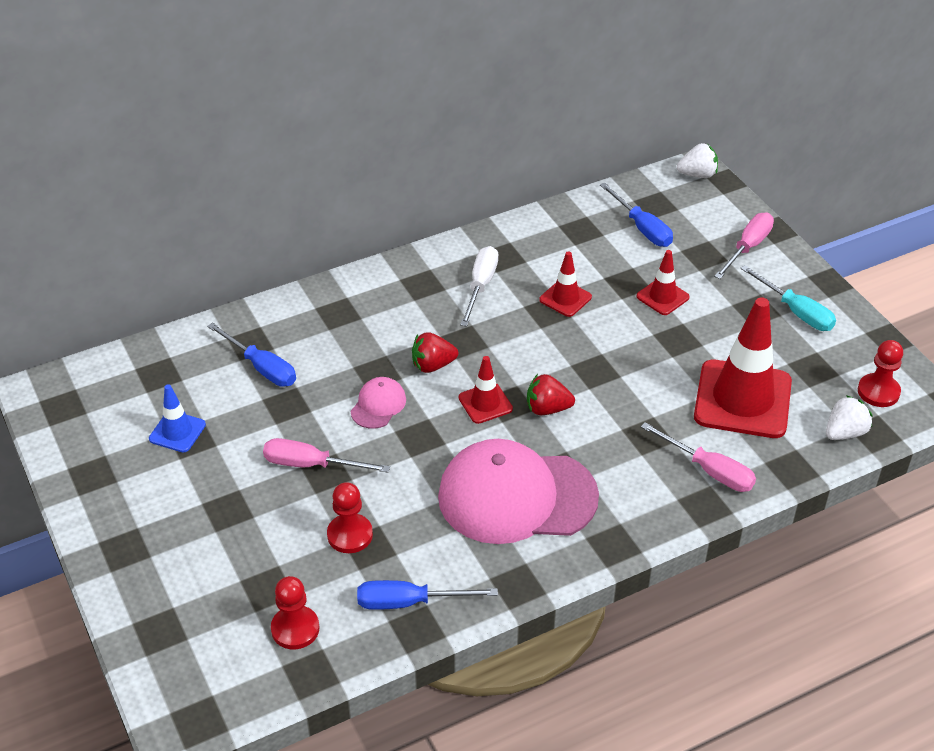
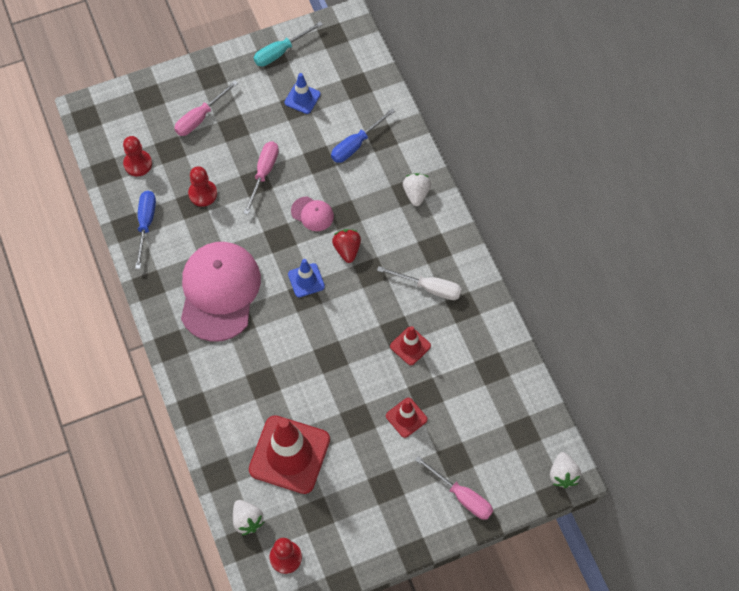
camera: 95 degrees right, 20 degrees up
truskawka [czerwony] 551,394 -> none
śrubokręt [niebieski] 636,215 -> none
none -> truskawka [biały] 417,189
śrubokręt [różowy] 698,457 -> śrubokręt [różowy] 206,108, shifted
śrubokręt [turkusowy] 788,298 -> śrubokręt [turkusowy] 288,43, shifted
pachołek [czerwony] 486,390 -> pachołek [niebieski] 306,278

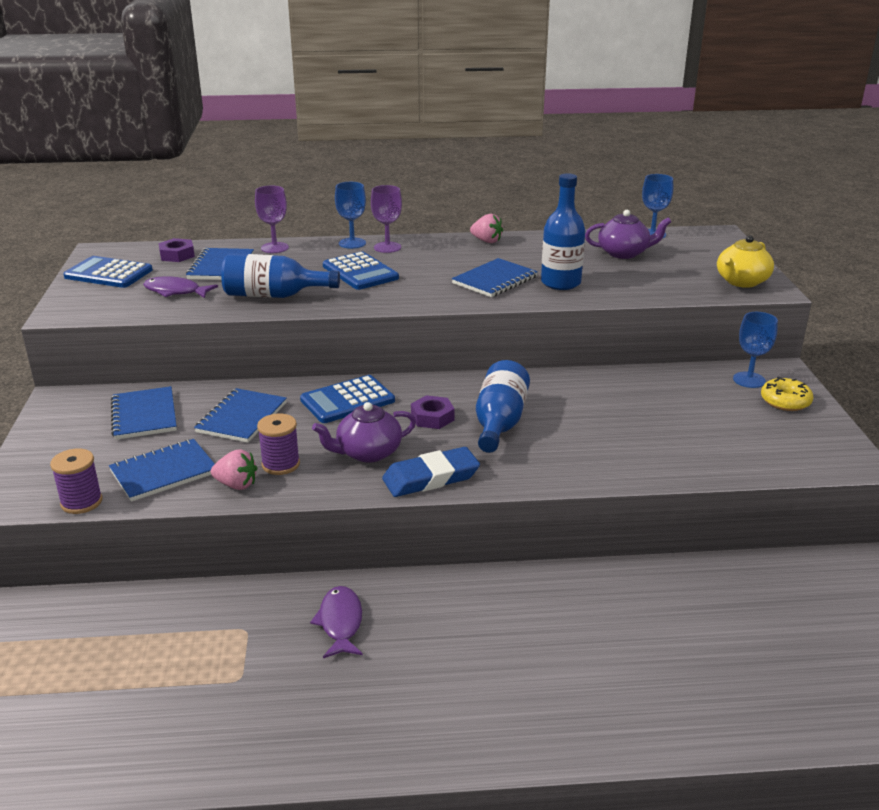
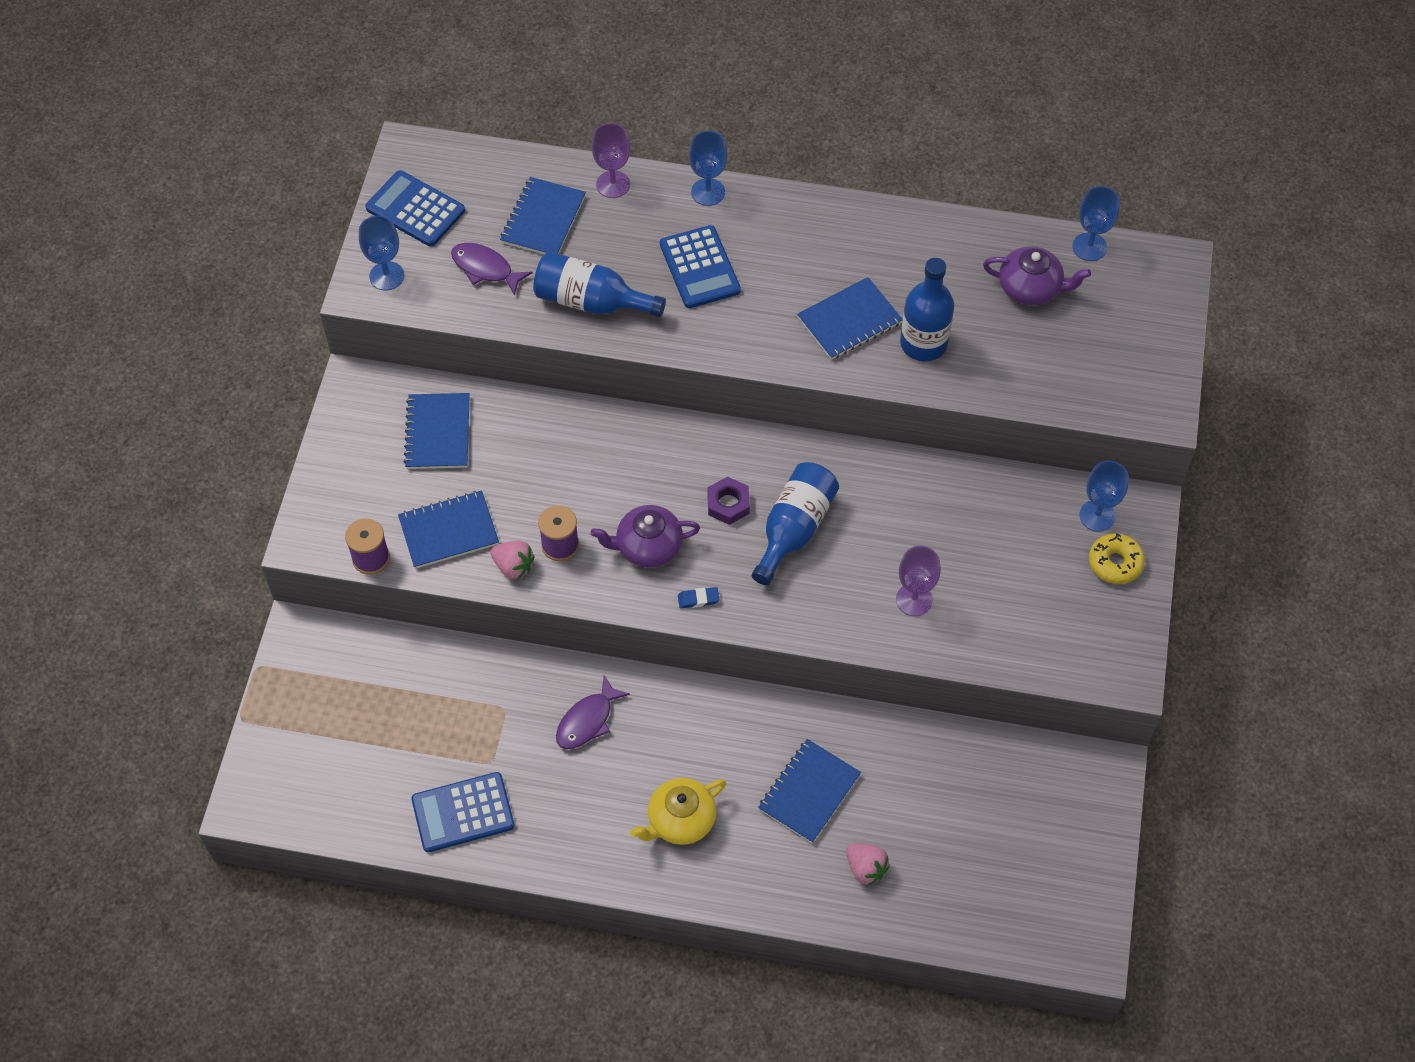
camera: 15 degrees right, 30 degrees up
nakrętka [fioletowy] 176,250 -> none
none -> kielich [niebieski] 381,252
zeszyt [niebieski] 240,415 -> zeszyt [niebieski] 809,791, shifted
kalkulator [niebieski] 347,399 -> kalkulator [niebieski] 463,812, shifted
kielich [fioletowy] 386,219 -> kielich [fioletowy] 918,581, shifted
truskawka [różowy] 486,228 -> truskawka [różowy] 868,864, shifted
imbryk [żółty] 745,261 -> imbryk [żółty] 678,811, shifted
ryba [fioletowy] 336,622 -> ryba [fioletowy] 593,712, 150 degrees counterclockwise
gumka do mazania [niebieski] 431,472 -> gumka do mazania [niebieski] 699,597, x0.44

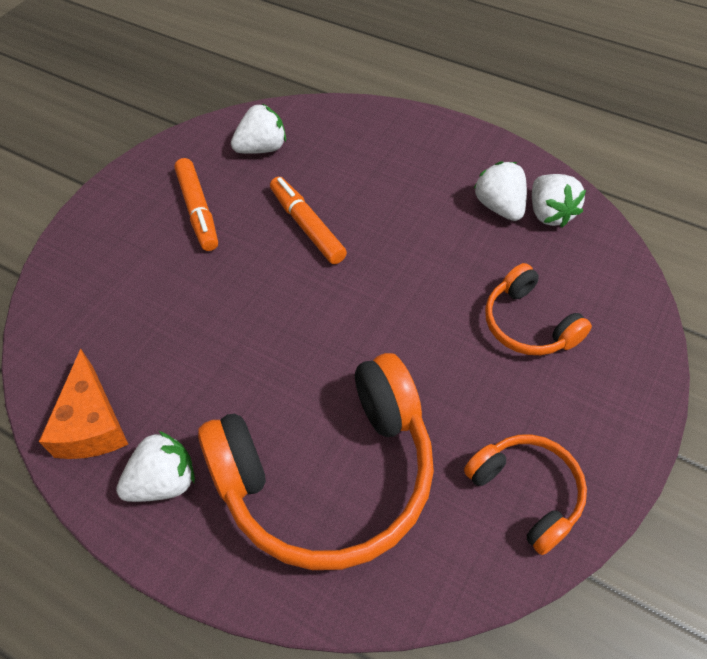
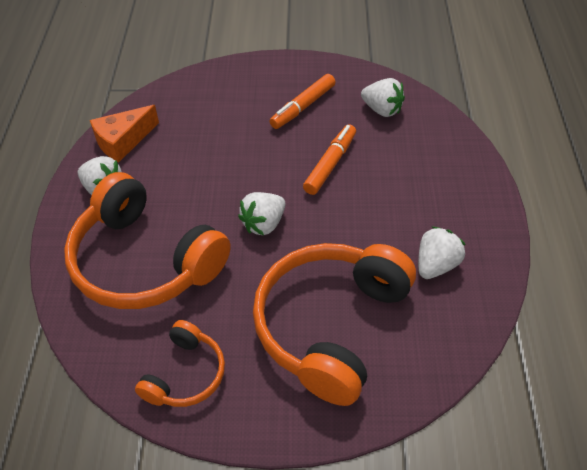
camera: 60 degrees right, 5 degrees down
truskawka [biały] 559,200 -> truskawka [biały] 261,213, shifted
słuchawki [pomarańczowy] 538,309 -> słuchawki [pomarańczowy] 334,324, x1.97

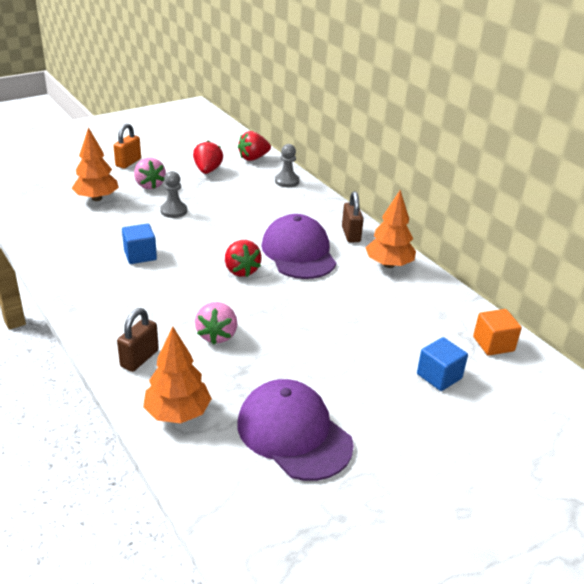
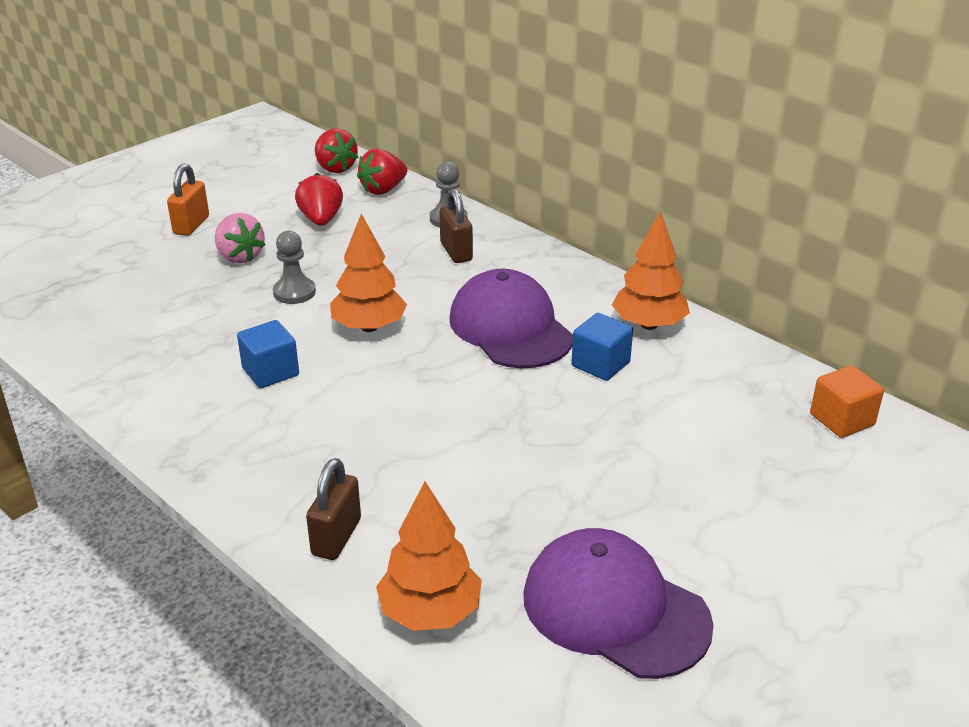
camera: 10 degrees left, 0 degrees up
truskawka [różowy] 216,323 -> none
drzewko [pomarańczowy] 95,164 -> drzewko [pomarańczowy] 368,273, shifted
truskawka [czerwony] 243,258 -> truskawka [czerwony] 337,150, shifted
kłódka [brązowy] 353,216 -> kłódka [brązowy] 456,225, shifted
sześcian [niebieski] 442,364 -> sześcian [niebieski] 602,347, shifted

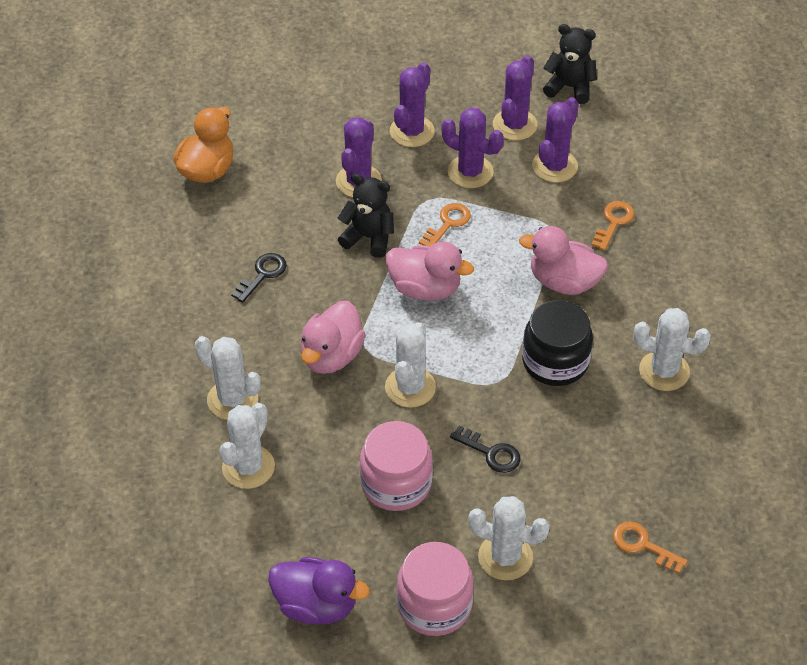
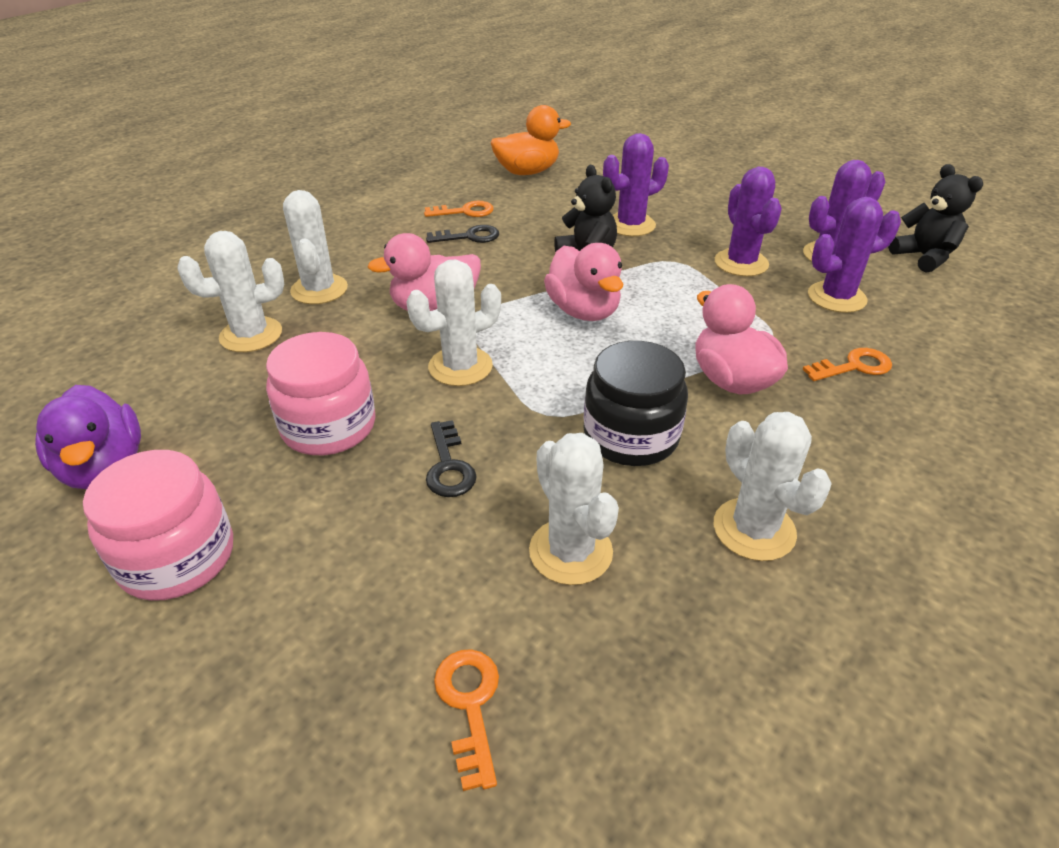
camera: 45 degrees right, 10 degrees down
kaktus [fioletowy] 412,104 -> none
klucz [pomarańczowy] 445,225 -> klucz [pomarańczowy] 458,209, shifted
kaktus [biały] 509,538 -> kaktus [biały] 574,509, shifted

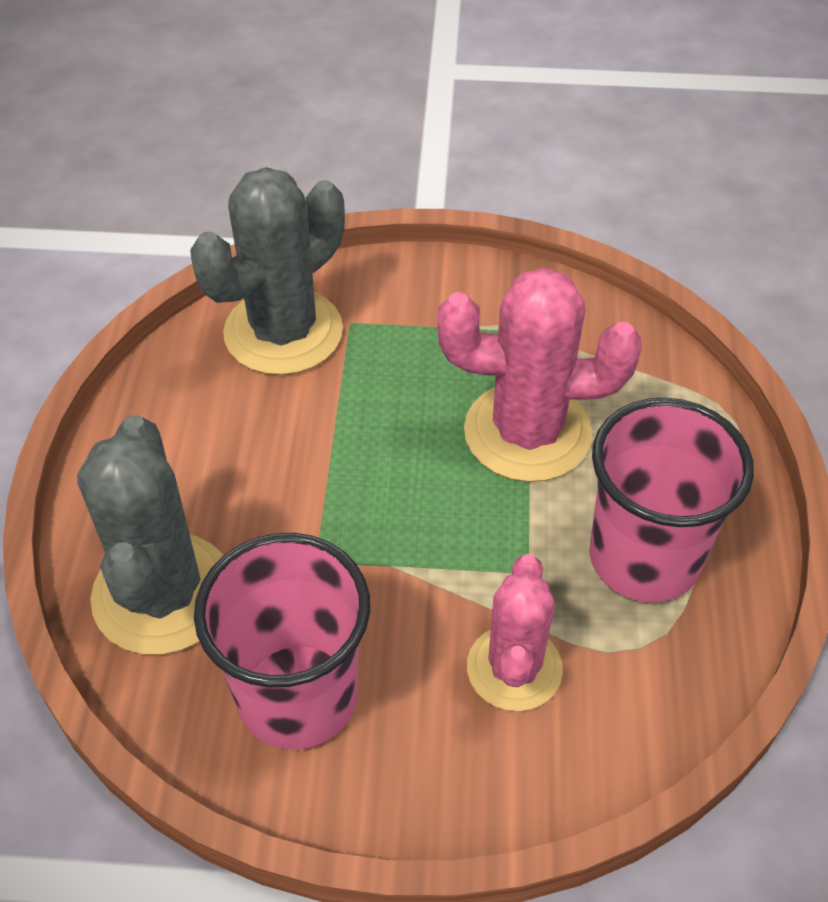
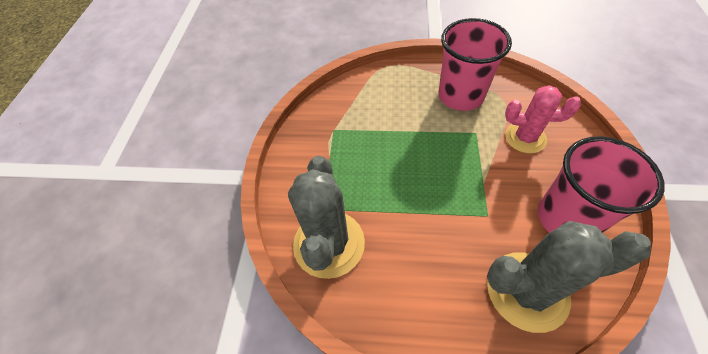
camera: 85 degrees left, 5 degrees up
kaktus [różowy] 539,374 -> none
kaktus [szary] 267,271 -> kaktus [szary] 326,217, 45 degrees clockwise

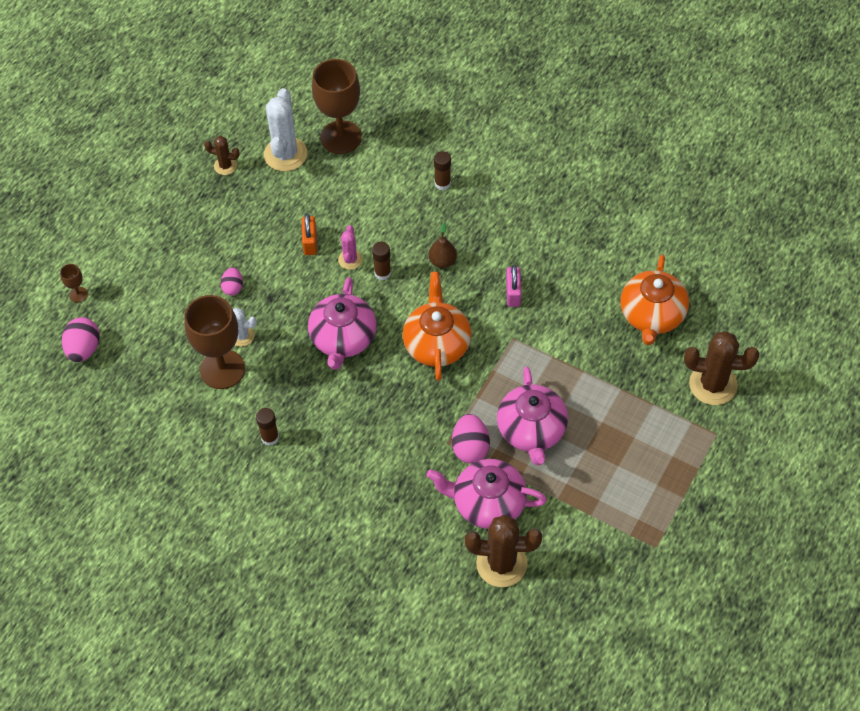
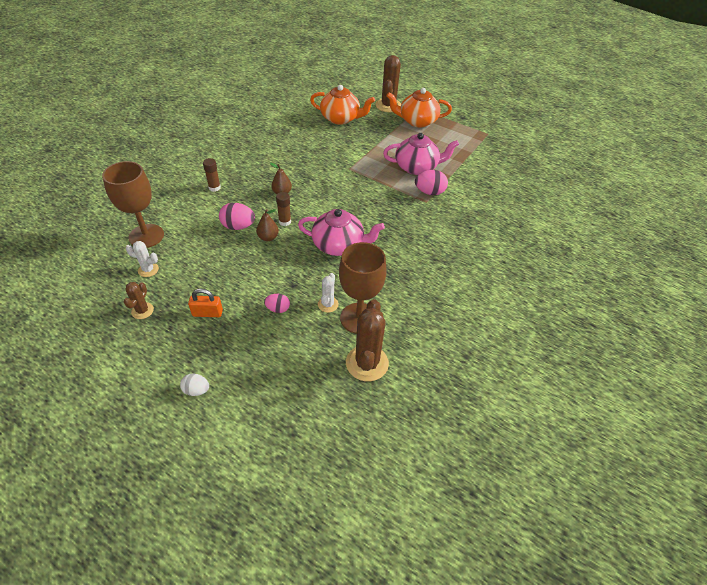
camera: 90 degrees left, 10 degrees down
kielich [brązowy] 74,283 -> none
klej w sztyfcie [brązowy] 267,427 -> none
imbryk [różowy] 486,494 -> none
kłódka [różowy] 513,286 -> none
none -> jajko [biały] 194,385
jajko [różowy] 81,339 -> jajko [różowy] 237,216, shifted
kłódka [pomarańczowy] 309,234 -> kłódka [pomarańczowy] 205,302, shifted
imbryk [pomarańczowy] 437,326 -> imbryk [pomarańczowy] 419,108, shifted
kaktus [brązowy] 503,551 -> kaktus [brązowy] 367,340, shifted
kaktus [różowy] 350,247 -> gruszka [brązowy] 267,225
kaktus [biały] 285,129 -> kaktus [biały] 142,259, x0.53

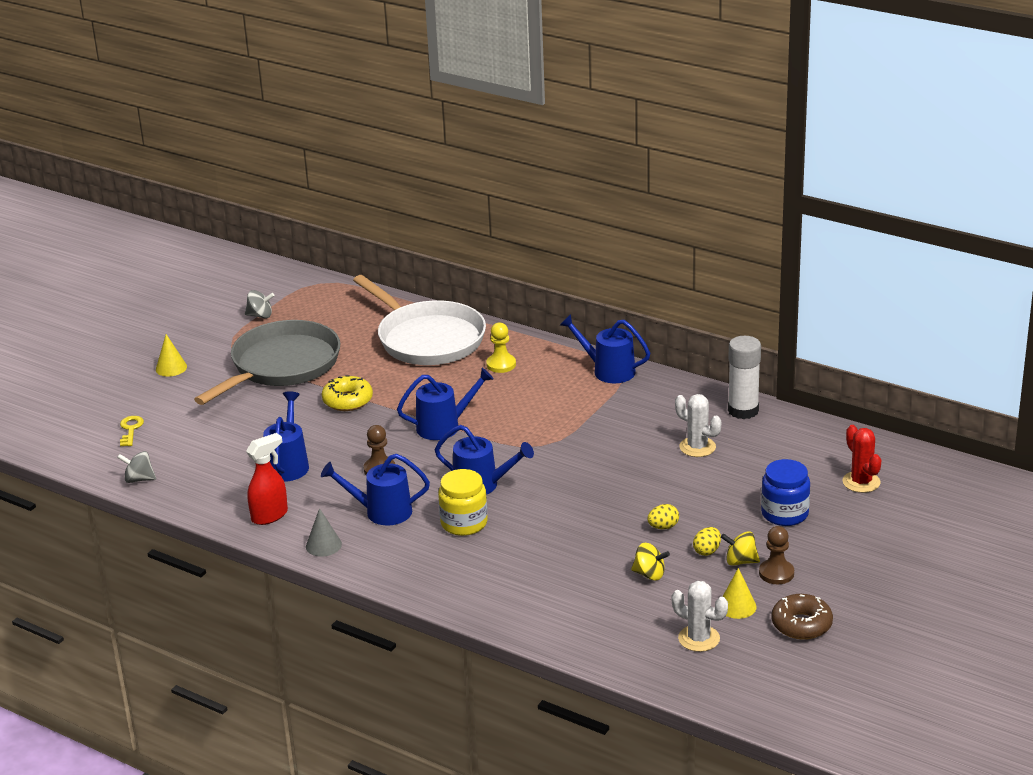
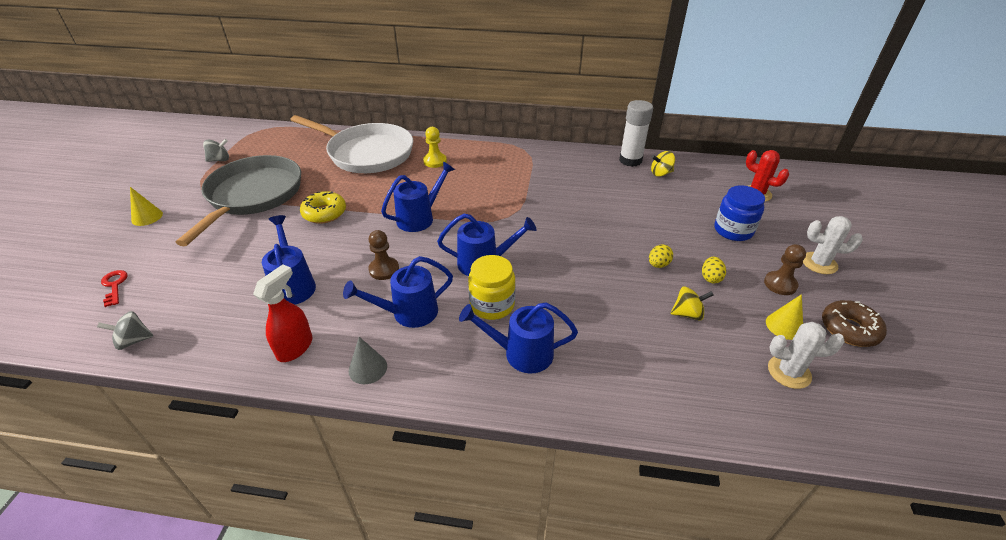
camera: 25 degrees left, 10 degrees up
konewka [niebieski] 605,348 -> konewka [niebieski] 518,337, shifted
kaktus [biały] 698,425 -> kaktus [biały] 833,245, shifted
bączek [żółty] 740,548 -> bączek [żółty] 663,164, shifted
klucz [żółty] 132,431 -> klucz [czerwony] 114,288

